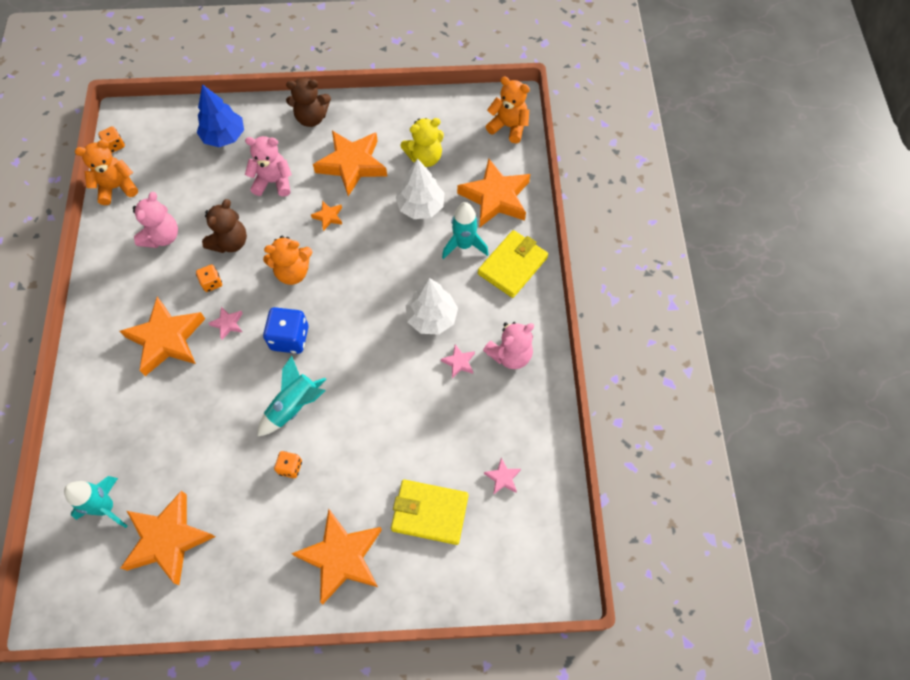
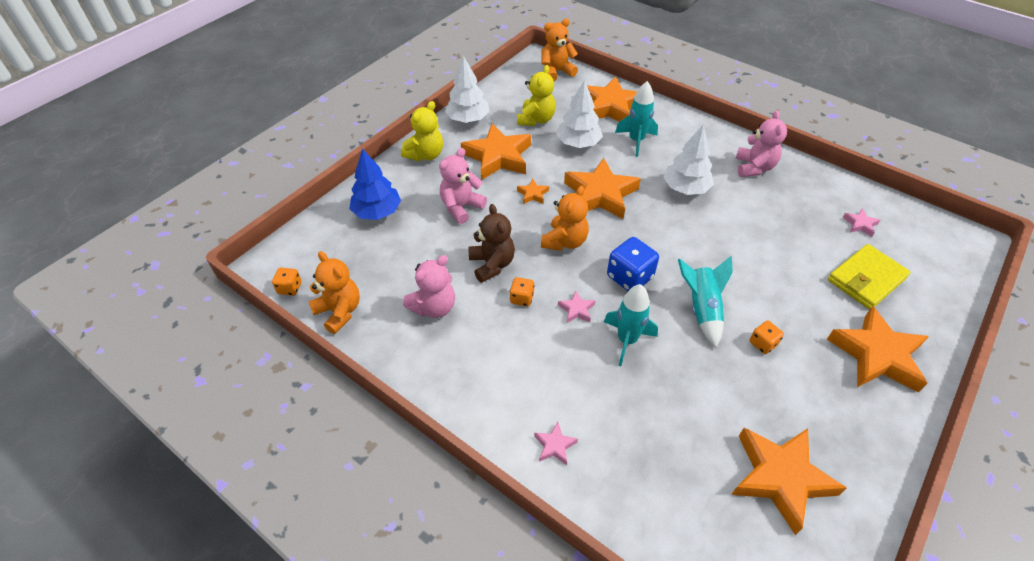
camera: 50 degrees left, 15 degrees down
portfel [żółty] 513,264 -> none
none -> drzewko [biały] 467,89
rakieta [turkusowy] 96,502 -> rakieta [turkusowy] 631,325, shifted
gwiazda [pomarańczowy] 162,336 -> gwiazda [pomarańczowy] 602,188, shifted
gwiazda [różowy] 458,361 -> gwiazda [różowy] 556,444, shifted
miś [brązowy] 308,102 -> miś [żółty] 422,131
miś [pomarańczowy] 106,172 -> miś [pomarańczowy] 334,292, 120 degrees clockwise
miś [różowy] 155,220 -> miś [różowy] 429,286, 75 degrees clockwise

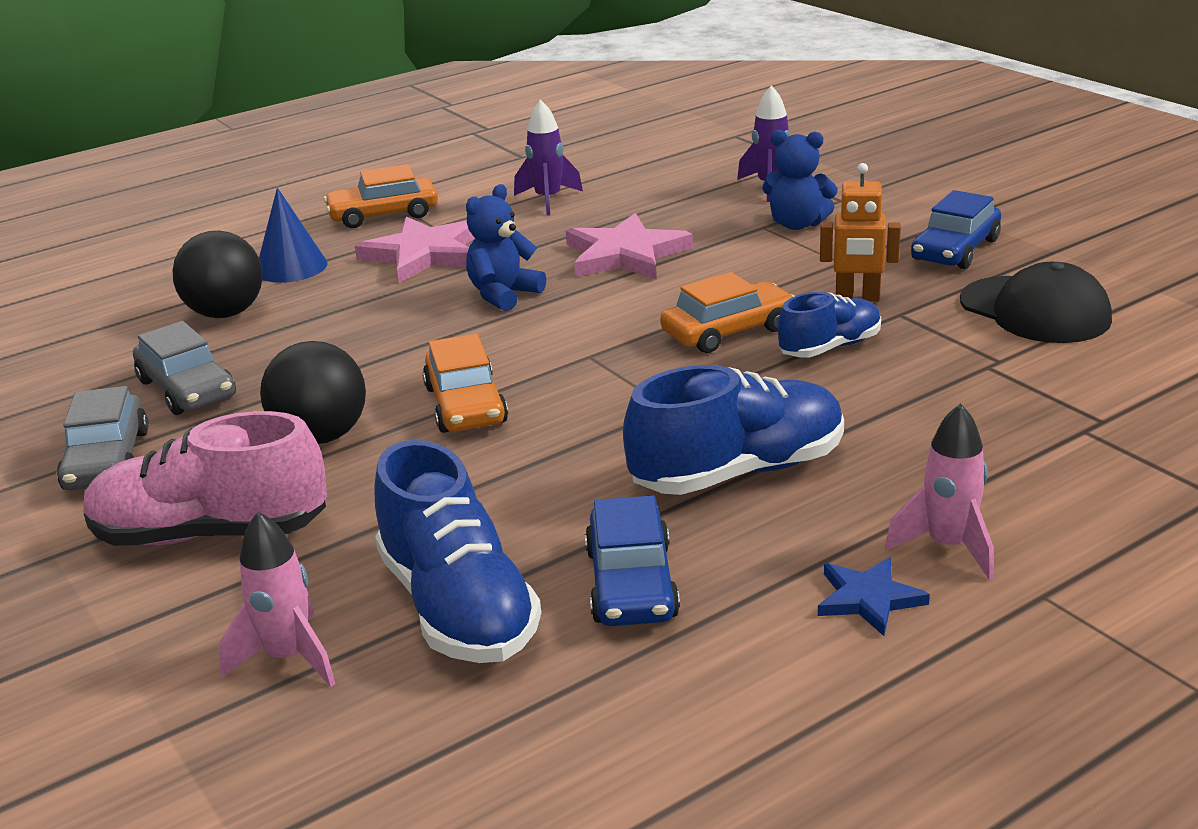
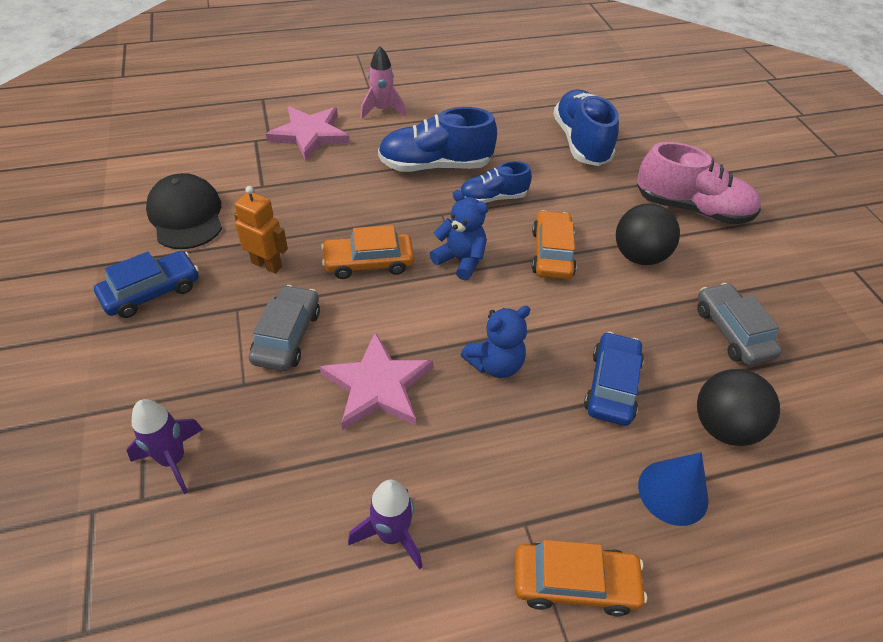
camera: 165 degrees left, 20 degrees up
rakieta [różowy] 277,599 -> none
gwiazda [niebieski] 874,596 -> none
samochód [szary] 103,438 -> samochód [szary] 284,328, shifted
gwiazda [różowy] 415,249 -> gwiazda [różowy] 308,133, shifted
samochód [niebieski] 632,560 -> samochód [niebieski] 614,379, shifted
miś [niebieski] 800,180 -> miś [niebieski] 459,235, shifted
but [niebieski] 829,325 -> but [niebieski] 496,182, shifted

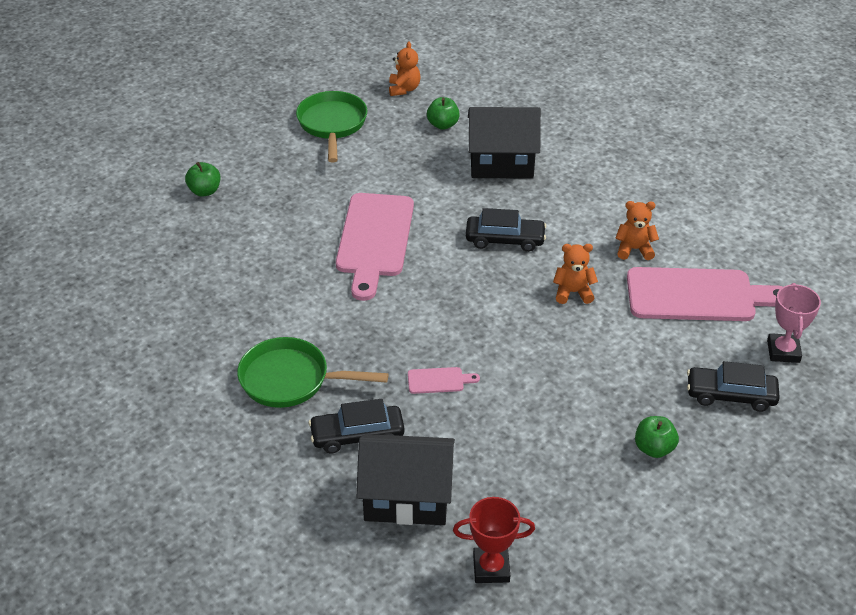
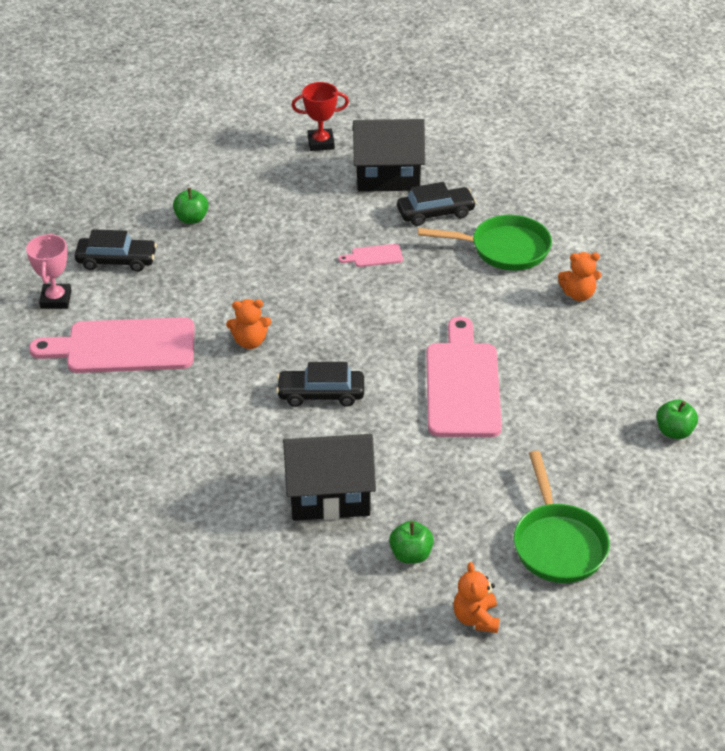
camera: 175 degrees right, 0 degrees up
miś [pomarańczowy] 637,230 -> miś [pomarańczowy] 579,276, shifted

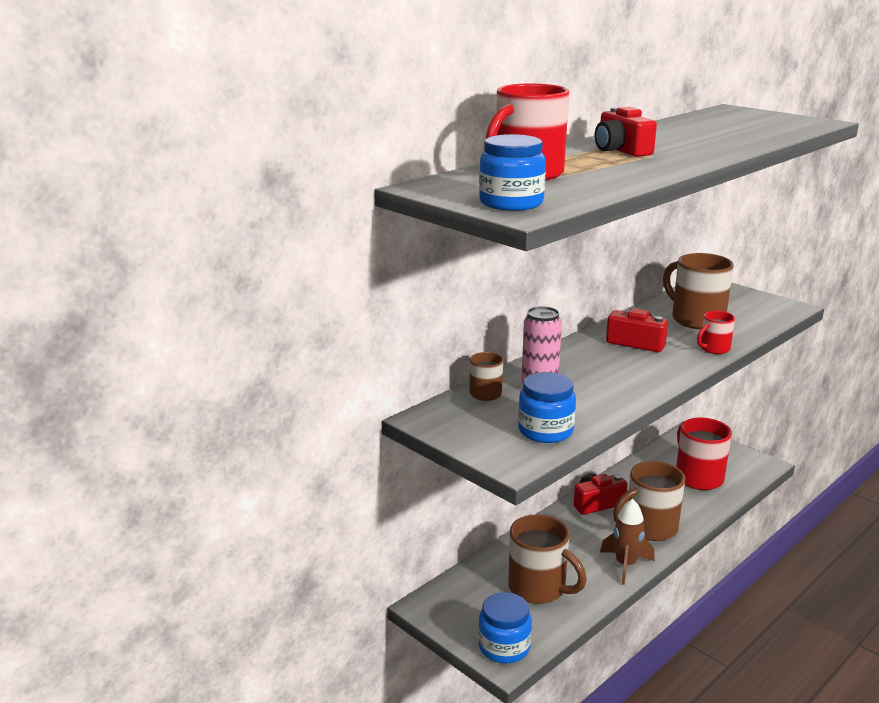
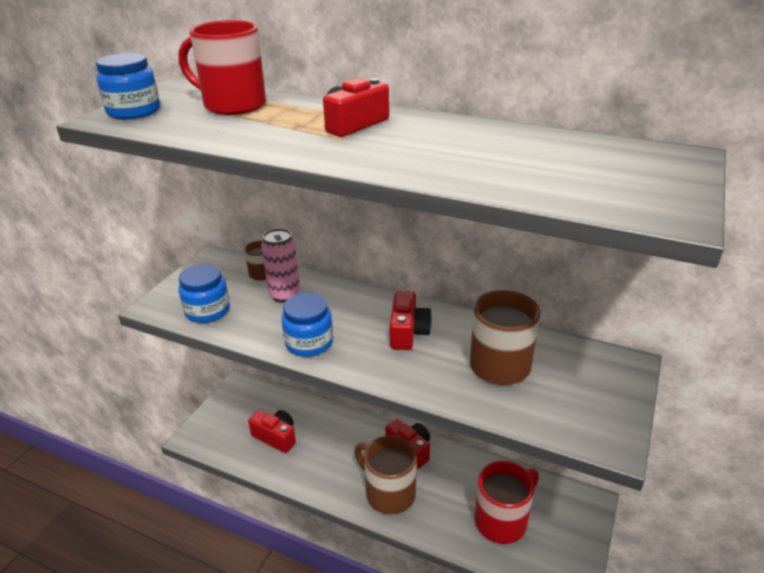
camera: 70 degrees right, 10 degrees up
rakieta [brązowy] 627,542 -> none
kubek [czerwony] 716,332 -> none
słoik [niebieski] 505,628 -> słoik [niebieski] 307,325, shifted
kubek [brązowy] 547,559 -> aparat fotograficzny [czerwony] 272,431

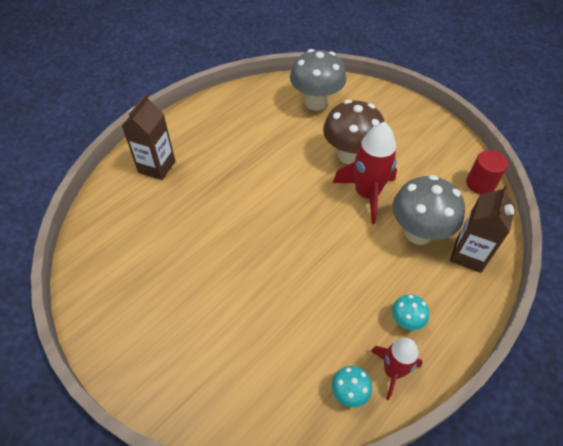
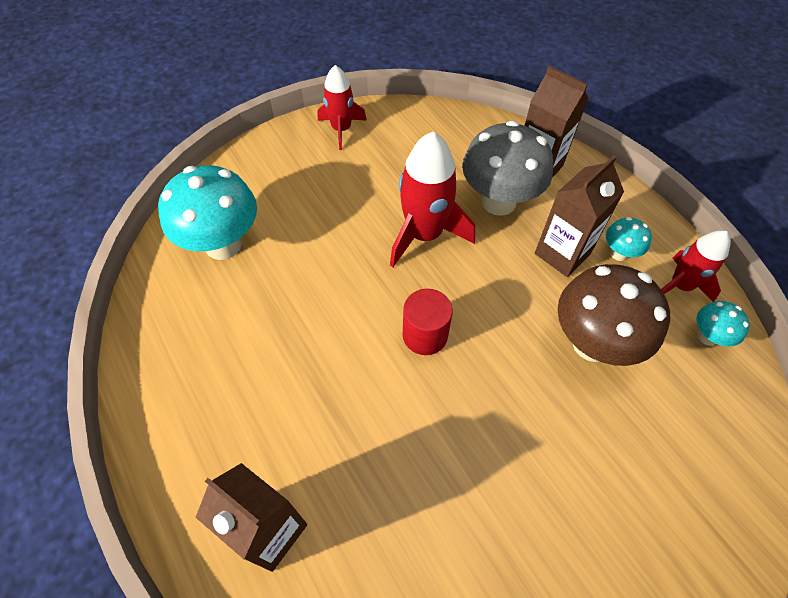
camera: 75 degrees left, 5 degrees up
none -> rakieta [czerwony] 342,107
none -> karton mleka [brązowy] 579,216
grzyb [brązowy] 353,132 -> grzyb [brązowy] 614,315, shifted
walec [czerwony] 487,172 -> walec [czerwony] 428,322, shifted
grzyb [szary] 318,80 -> grzyb [turkusowy] 207,212

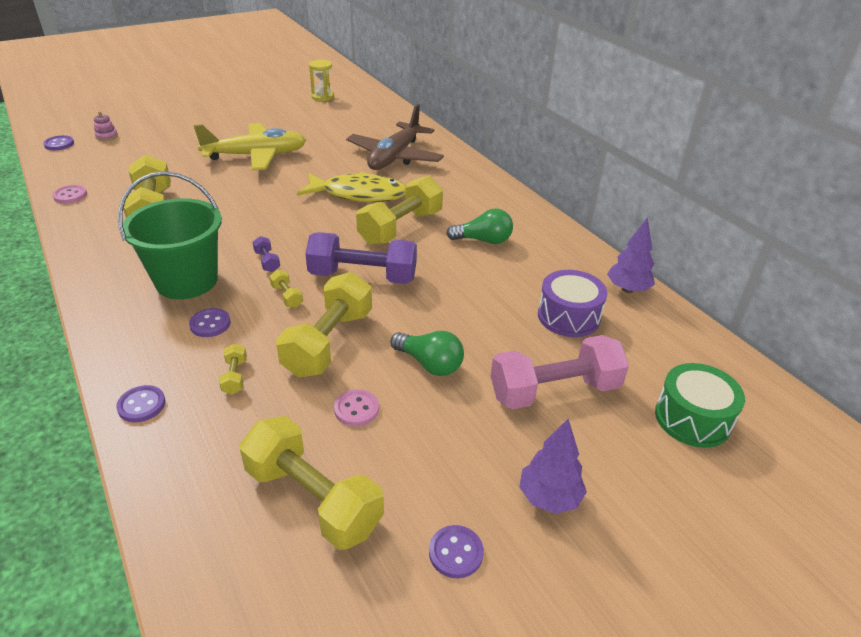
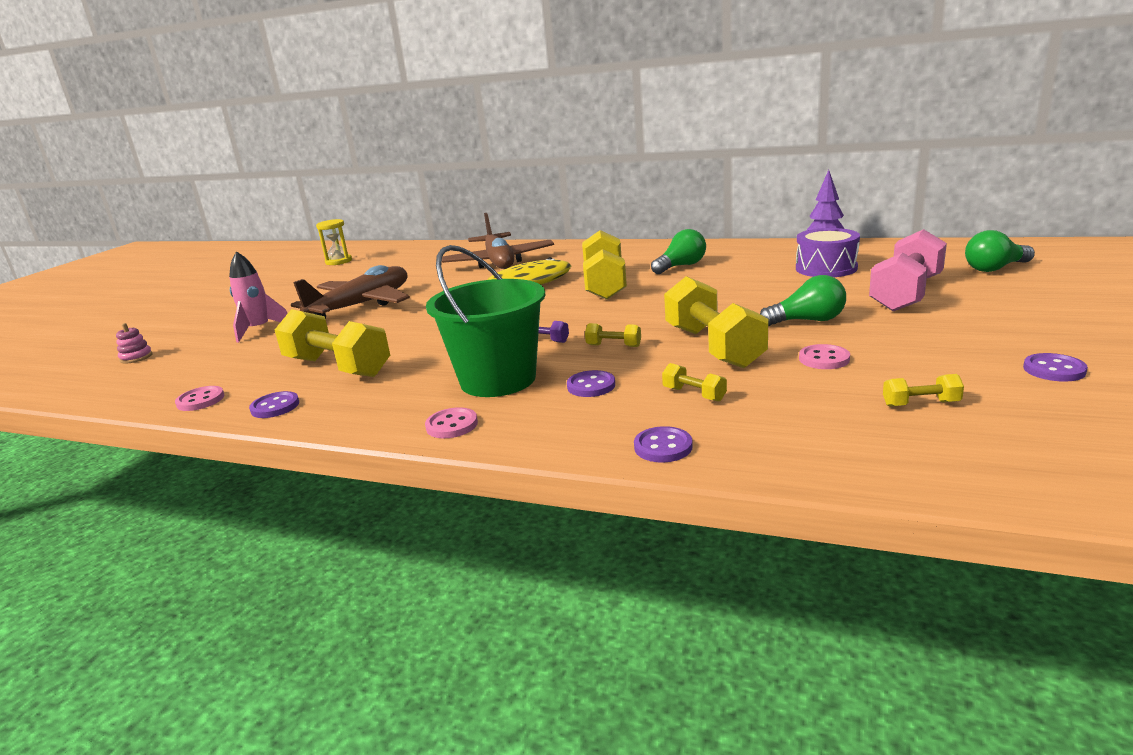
camera: 35 degrees left, 15 degrees down
hantel [fioletowy] 361,258 -> none
drzewko [fioletowy] 553,466 -> none
none -> rakieta [różowy] 258,297
none -> guzik [różowy] 451,422
guzik [fioletowy] 58,142 -> guzik [fioletowy] 274,404, shifted
bęben [zielony] 700,405 -> żarówka [zielony] 1000,251
samolot [żółty] 250,146 -> samolot [brązowy] 350,292
hantel [żółty] 312,483 -> hantel [żółty] 923,390, x0.42

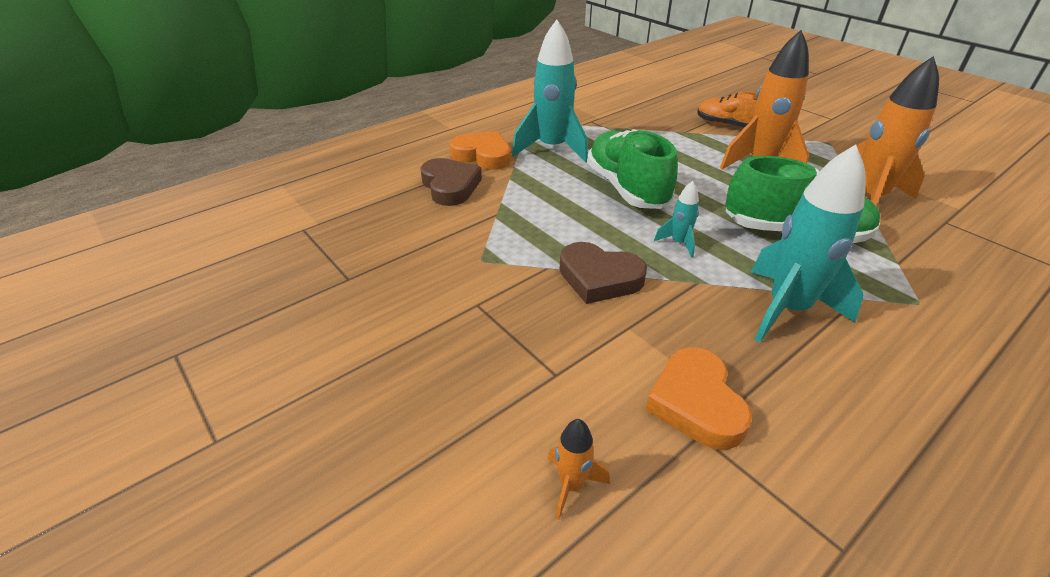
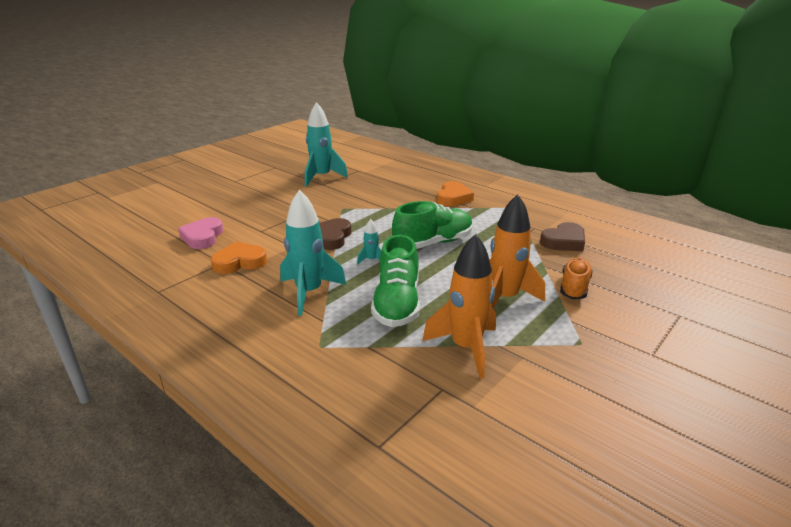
camera: 80 degrees right, 10 degrees down
serce [brązowy] 451,182 -> serce [brązowy] 562,236, shifted
rakieta [turkusowy] 550,91 -> rakieta [turkusowy] 326,144, shifted
rakieta [pomarańczowy] 579,469 -> serce [różowy] 200,233

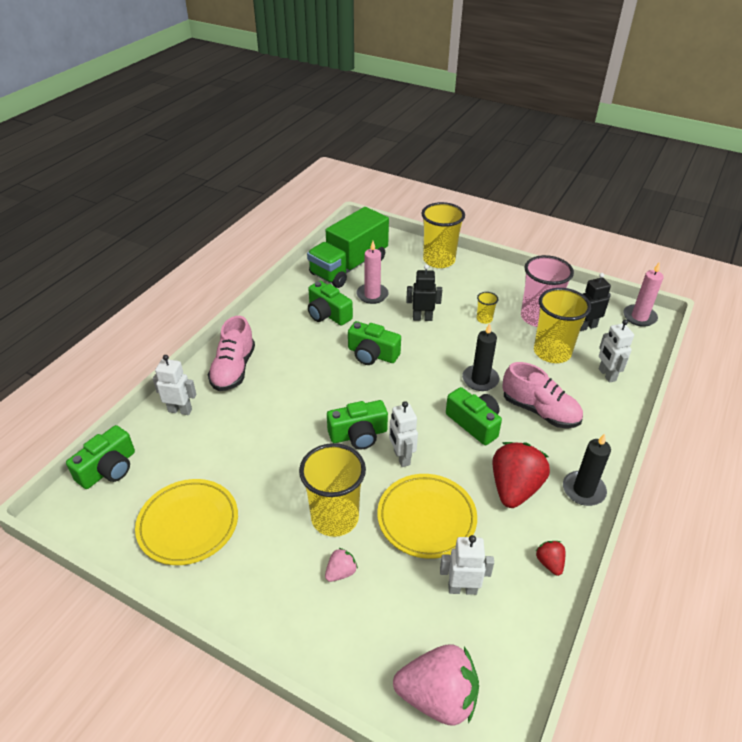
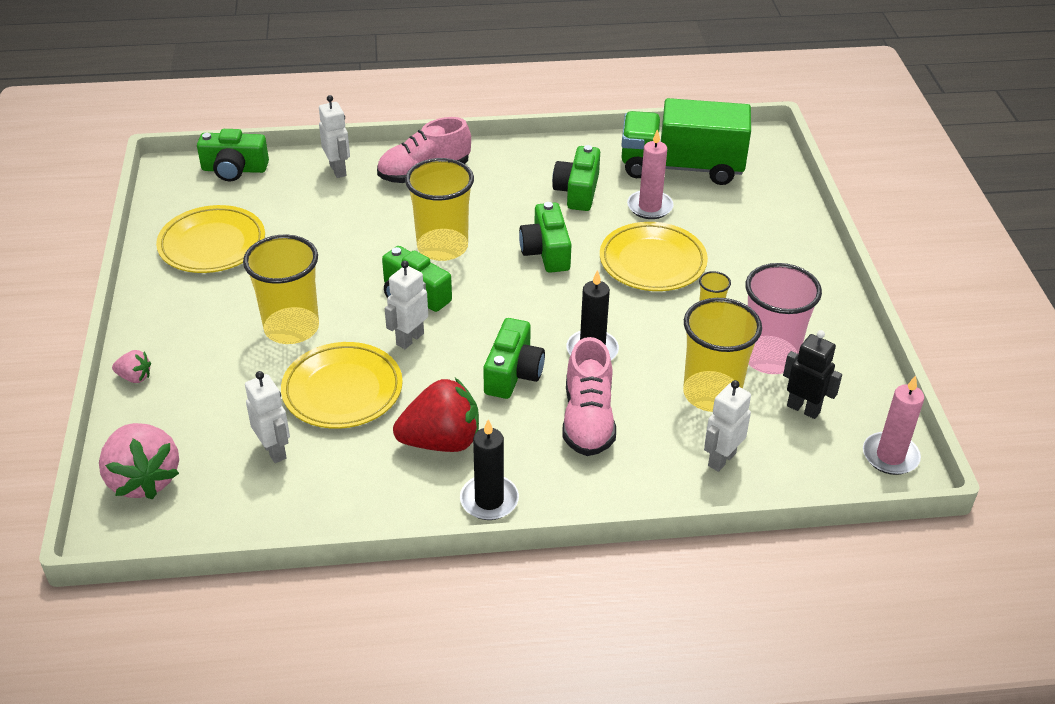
camera: 55 degrees right, 0 degrees up
truskawka [czerwony] 550,558 -> none
truskawka [różowy] 341,565 -> truskawka [różowy] 131,366, shifted
szklanka [żółty] 443,235 -> szklanka [żółty] 439,209, shifted
robot [czarny] 424,292 -> talerz [żółty] 654,256

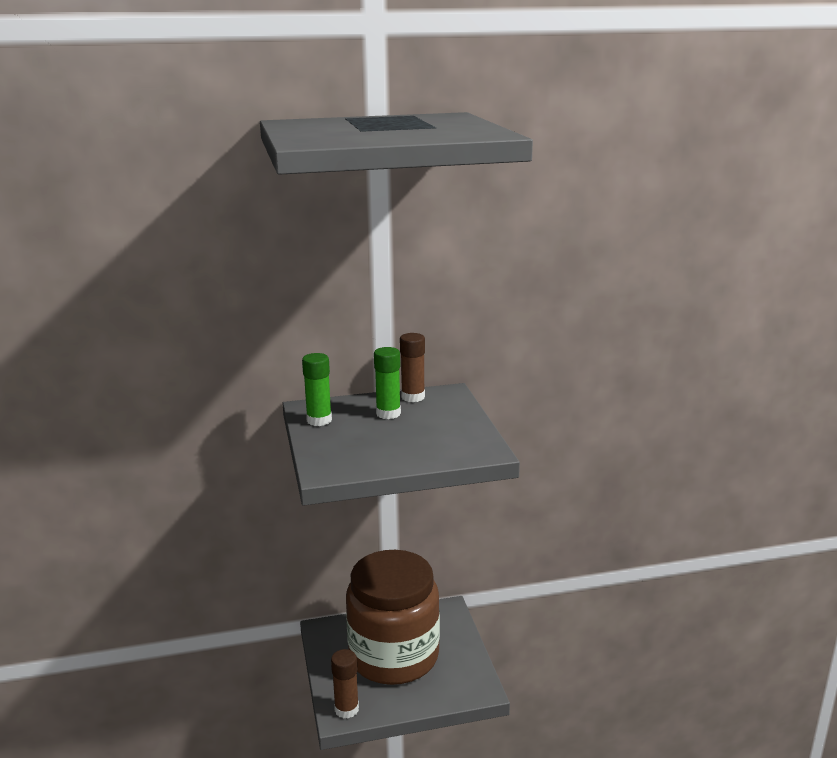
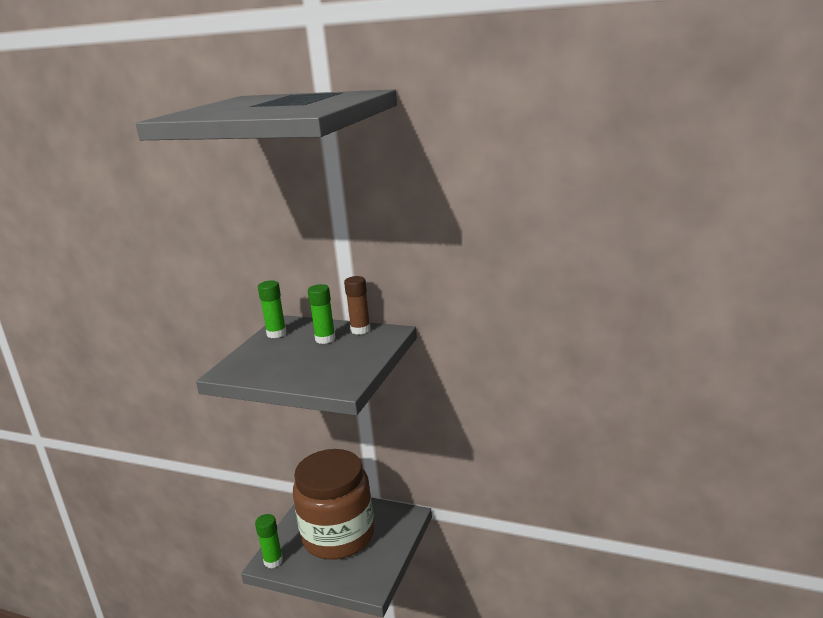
camera: 35 degrees right, 0 degrees up
klej w sztyfcie [brązowy] 345,684 -> klej w sztyfcie [zielony] 269,541

